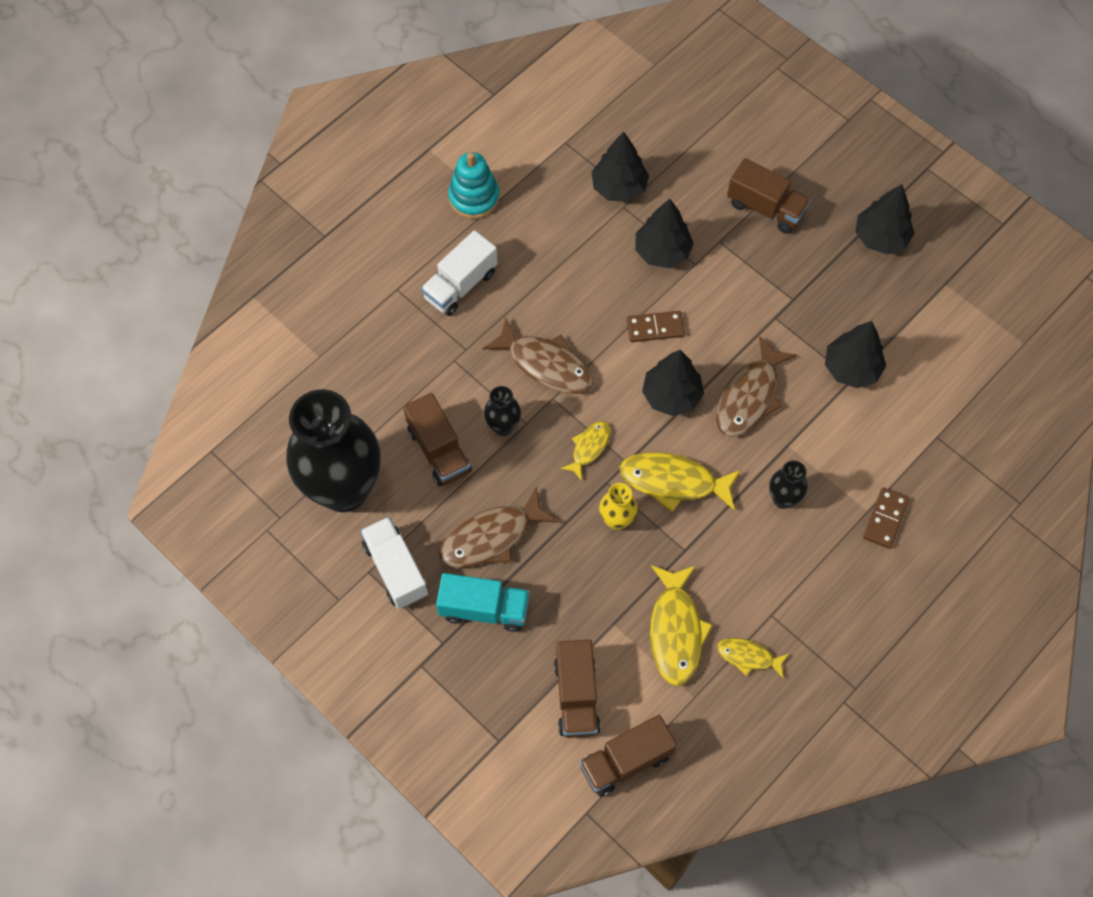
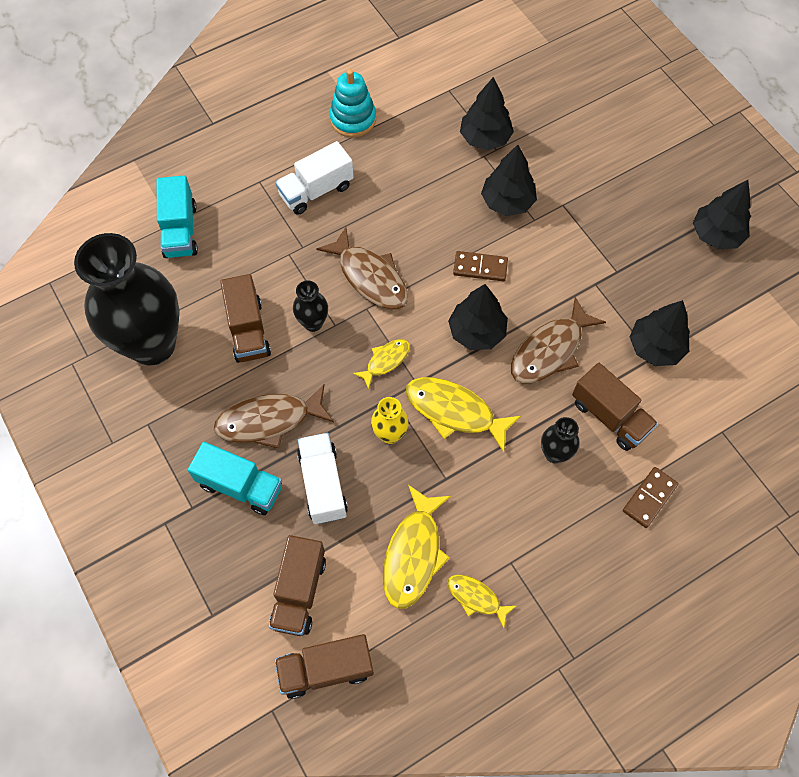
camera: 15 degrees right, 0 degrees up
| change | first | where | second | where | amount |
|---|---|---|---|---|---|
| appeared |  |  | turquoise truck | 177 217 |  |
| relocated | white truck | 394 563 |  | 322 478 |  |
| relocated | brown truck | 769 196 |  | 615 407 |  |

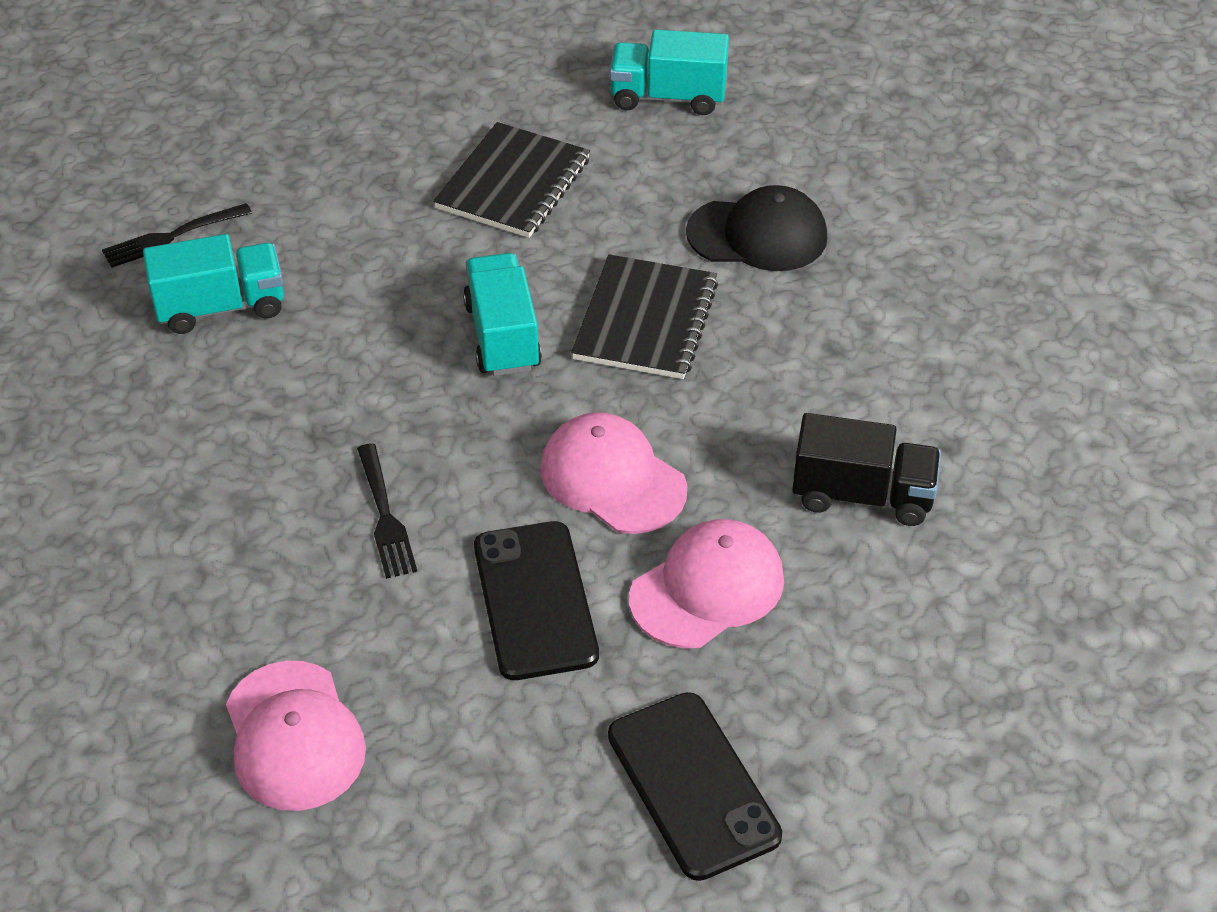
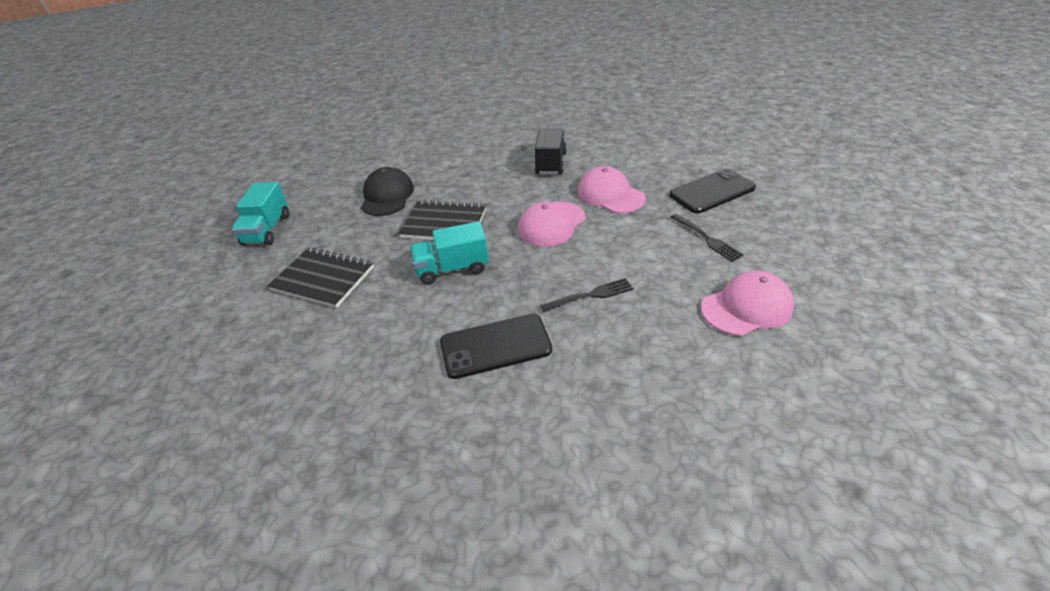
camera: 90 degrees left, 5 degrees down
| change | first | where | second | where | amount |
|---|---|---|---|---|---|
| relocated | black phone | 536 600 |  | 496 346 |  |
| relocated | black fork | 177 235 |  | 707 238 |  |
| missing | turquoise truck | 213 284 |  |  |  |

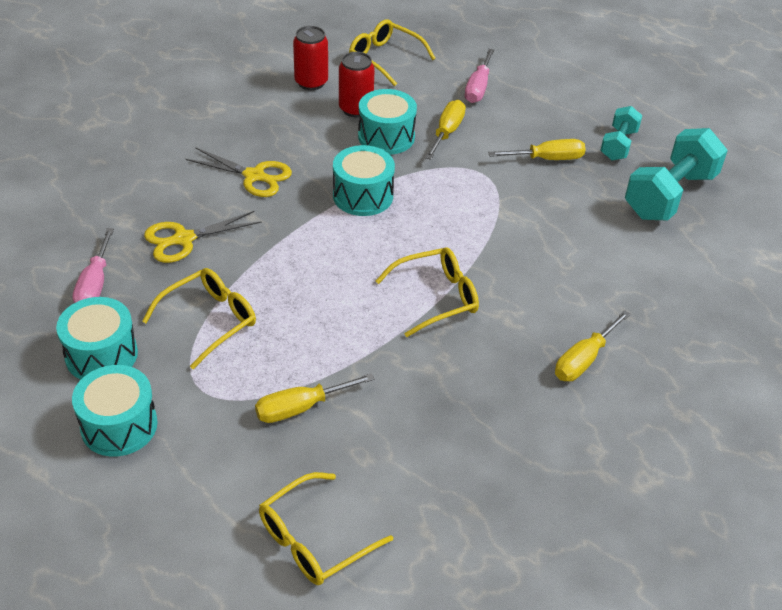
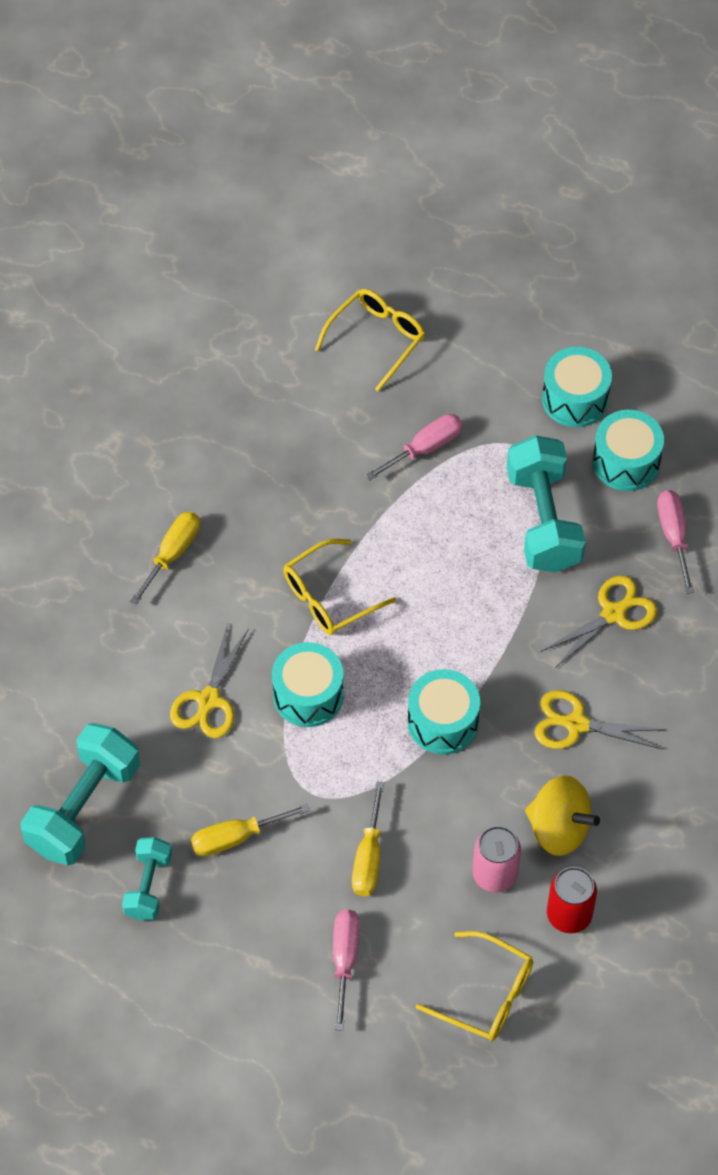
camera: 170 degrees right, 15 degrees up
| change | first | where | second | where | amount |
|---|---|---|---|---|---|
| appeared |  |  | yellow scissors | 209 680 |  |
| relocated | turquoise drum | 387 122 |  | 308 684 |  |
| colour | yellow screwdriver | 315 398 | pink screwdriver | 414 447 |  |
| colour | red can | 357 84 | pink can | 496 859 |  |
| exchanged | yellow glasses | 199 318 | turquoise dumbbell | 546 504 |  |
| appeared |  |  | yellow spinning top | 562 816 |  |

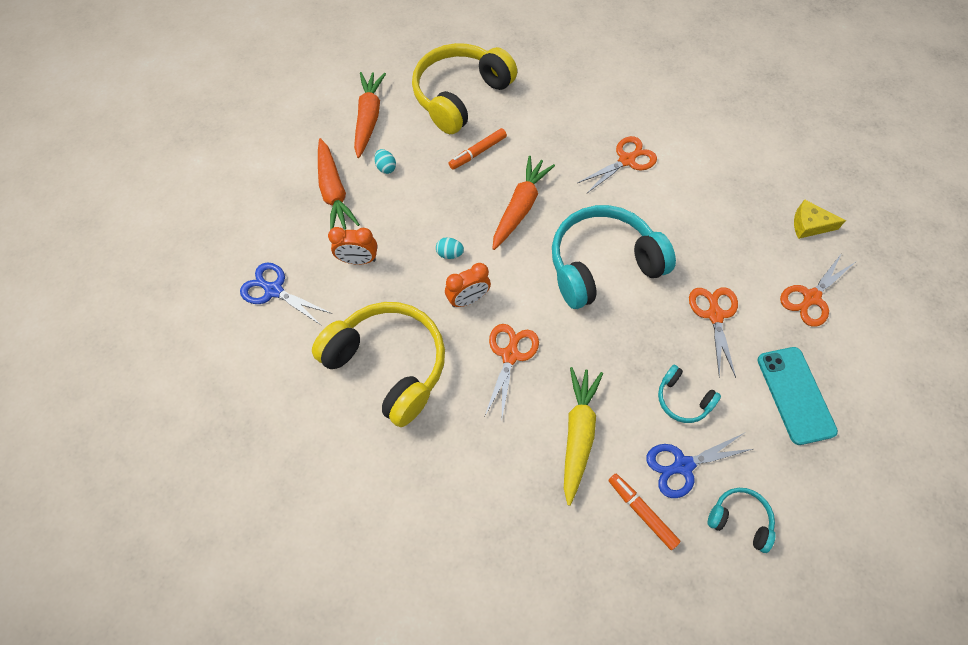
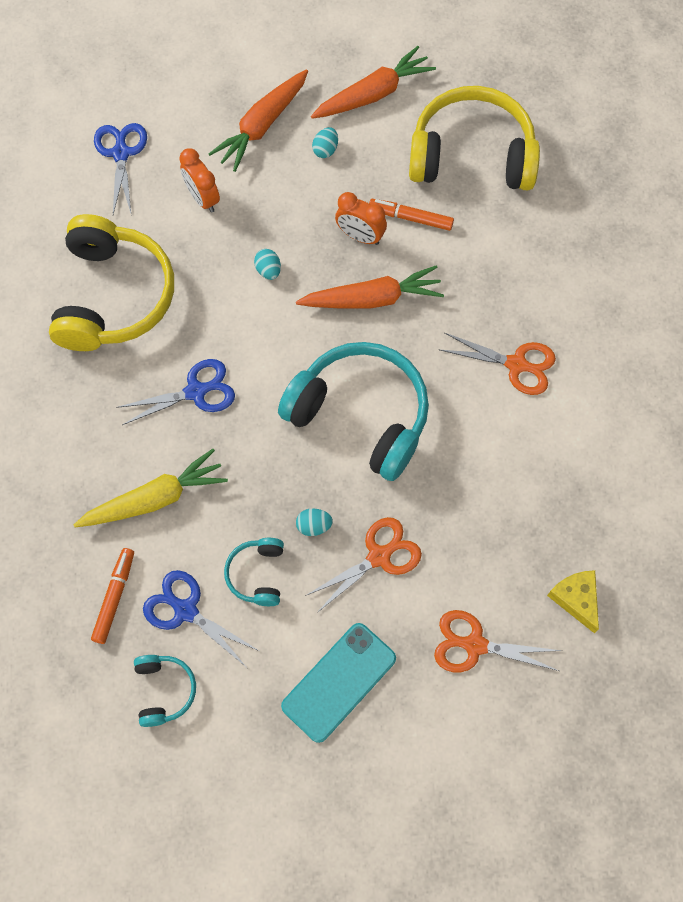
camera: 55 degrees right, 5 degrees up
| change | first | where | second | where | amount |
|---|---|---|---|---|---|
| colour | orange scissors | 512 370 | blue scissors | 175 392 |  |
| appeared |  |  | turquoise egg | 314 522 |  |
| relocated | orange clock | 468 285 |  | 361 218 |  |

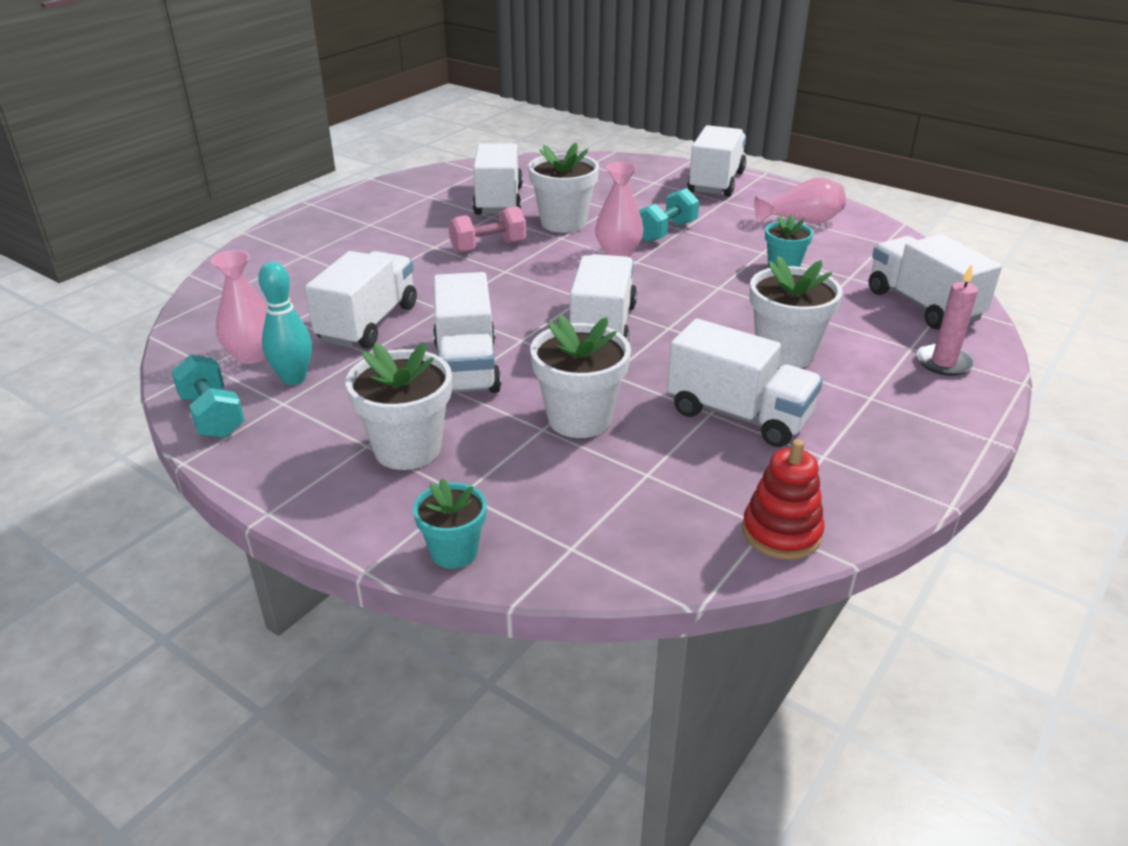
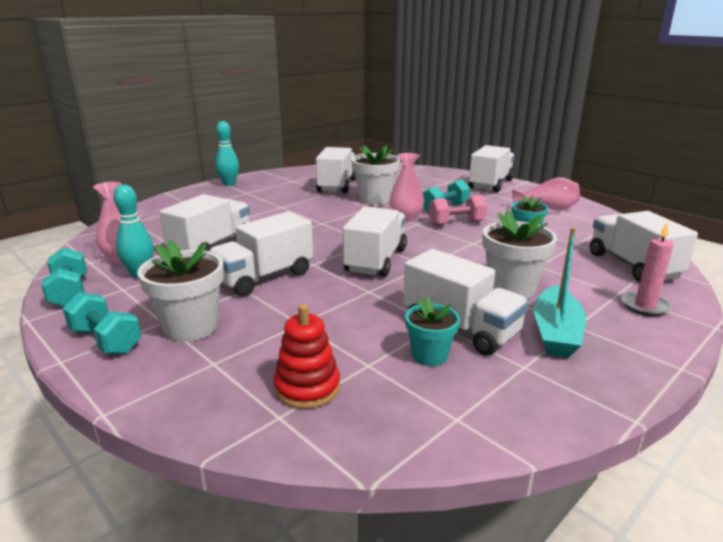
camera: 10 degrees right, 10 degrees down
| change | first | where | second | where | amount |
|---|---|---|---|---|---|
| appeared |  |  | turquoise dumbbell | 102 323 |  |
| spun | white truck | 467 332 |  | 260 253 | 45 degrees clockwise |
| appeared |  |  | turquoise bowling pin | 227 153 |  |
| relocated | red stacking toy | 783 499 |  | 307 356 |  |
| relocated | turquoise flower pot | 450 523 |  | 432 331 |  |
| relocated | pink dumbbell | 487 229 |  | 458 210 |  |
| appeared |  |  | turquoise boat | 560 292 |  |
| missing | white flower pot | 580 376 |  |  |  |

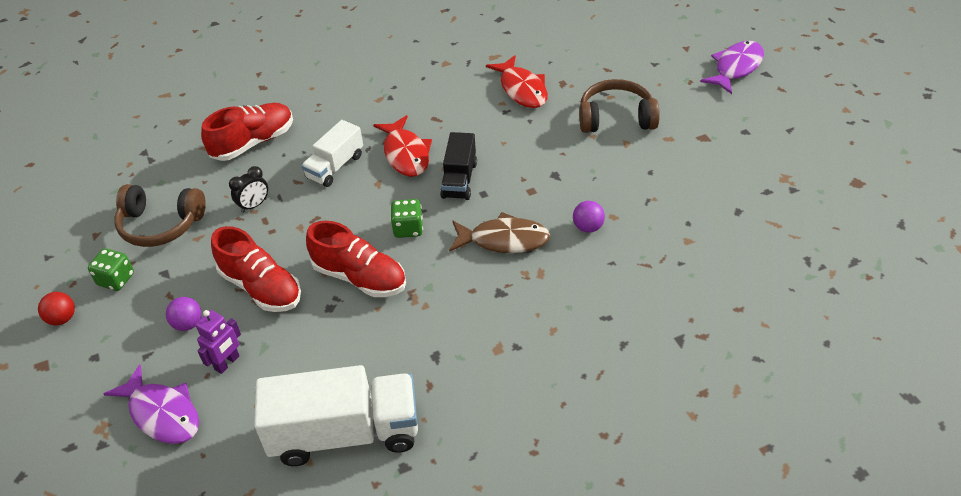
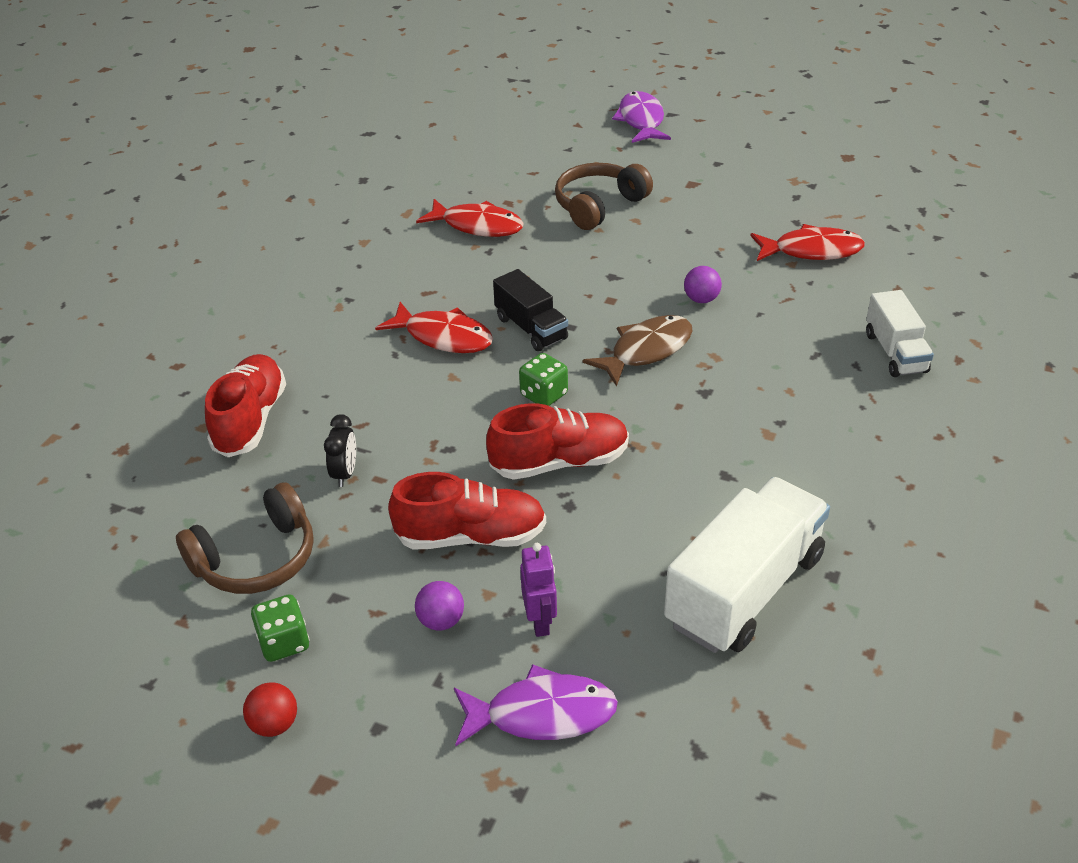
camera: 45 degrees left, 5 degrees down
| change | first | where | second | where | amount |
|---|---|---|---|---|---|
| appeared |  |  | red fish | 808 242 |  |
| relocated | white truck | 332 153 |  | 900 333 |  |

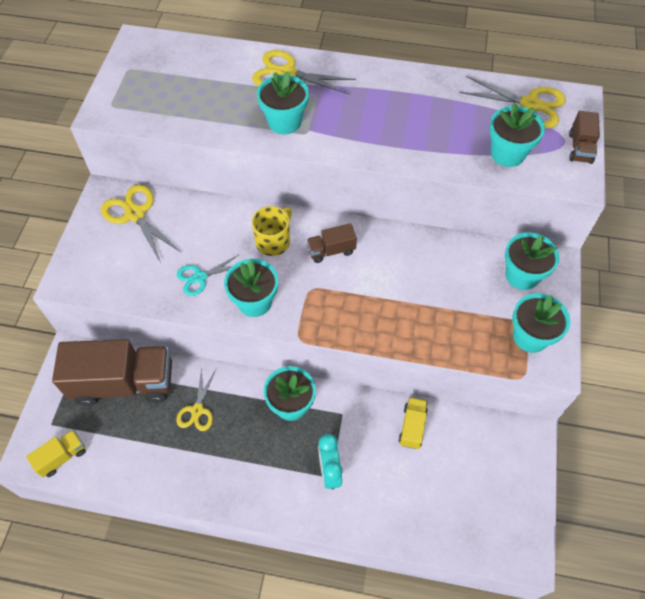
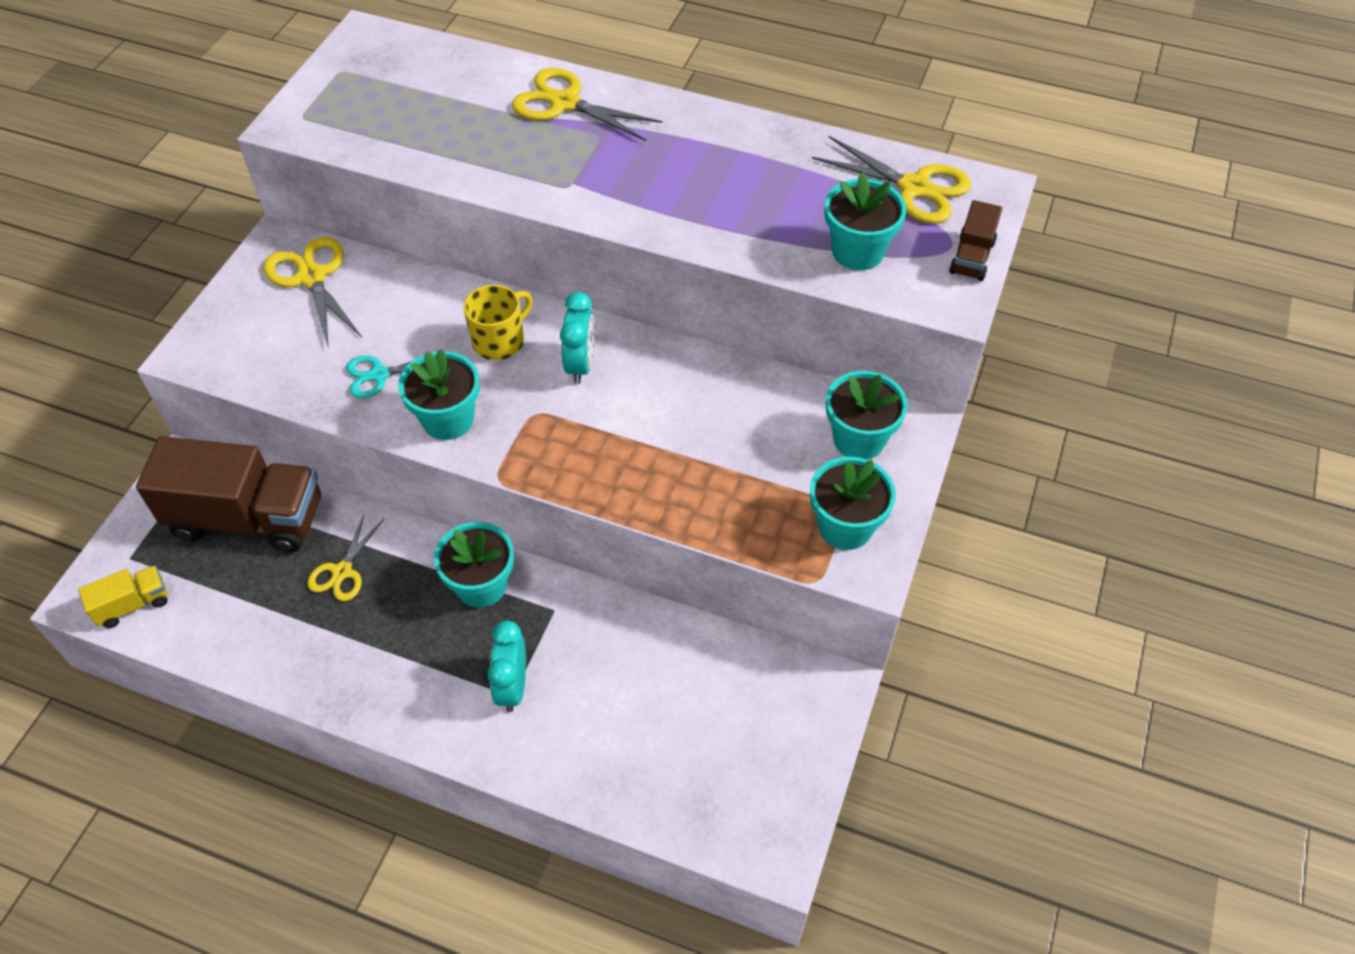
camera: 10 degrees right, 5 degrees down
| change | first | where | second | where | amount |
|---|---|---|---|---|---|
| exchanged | brown truck | 332 243 | turquoise clock | 577 338 |  |
| missing | turquoise flower pot | 283 102 |  |  |  |
| missing | yellow truck | 413 423 |  |  |  |

